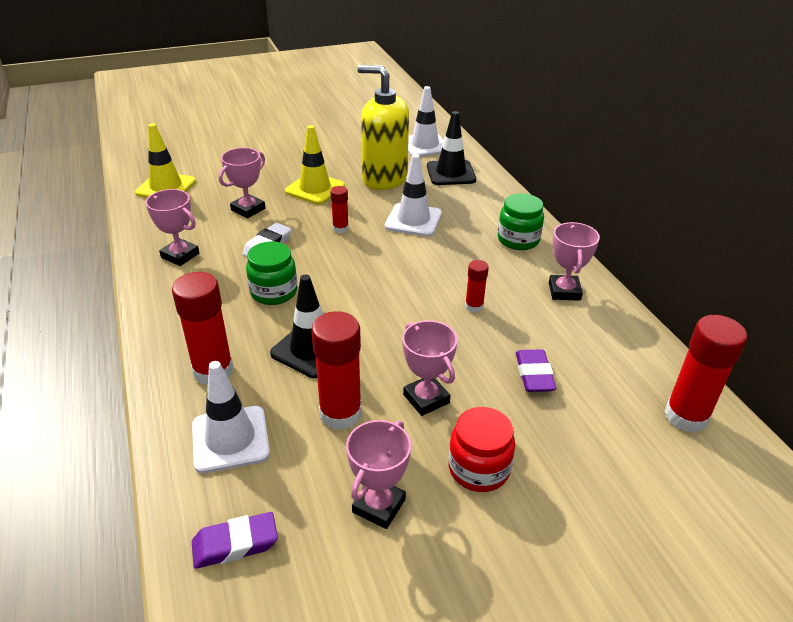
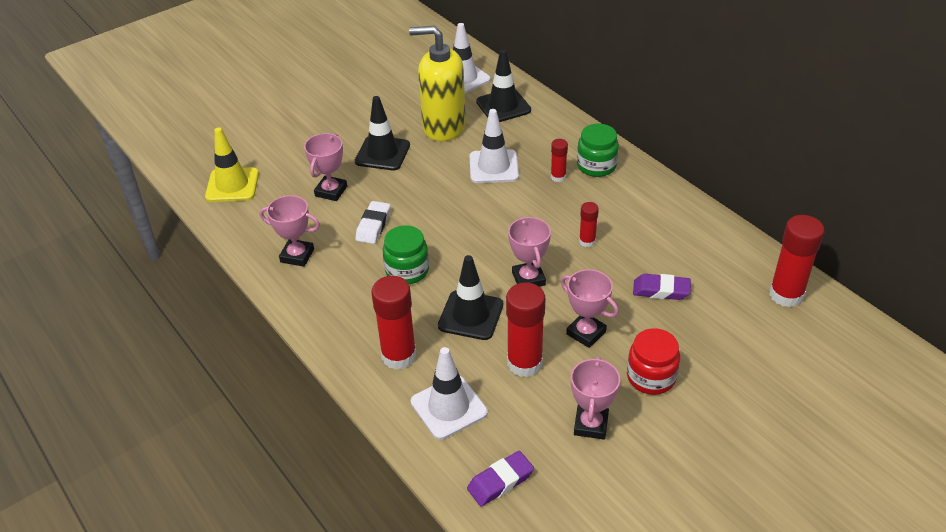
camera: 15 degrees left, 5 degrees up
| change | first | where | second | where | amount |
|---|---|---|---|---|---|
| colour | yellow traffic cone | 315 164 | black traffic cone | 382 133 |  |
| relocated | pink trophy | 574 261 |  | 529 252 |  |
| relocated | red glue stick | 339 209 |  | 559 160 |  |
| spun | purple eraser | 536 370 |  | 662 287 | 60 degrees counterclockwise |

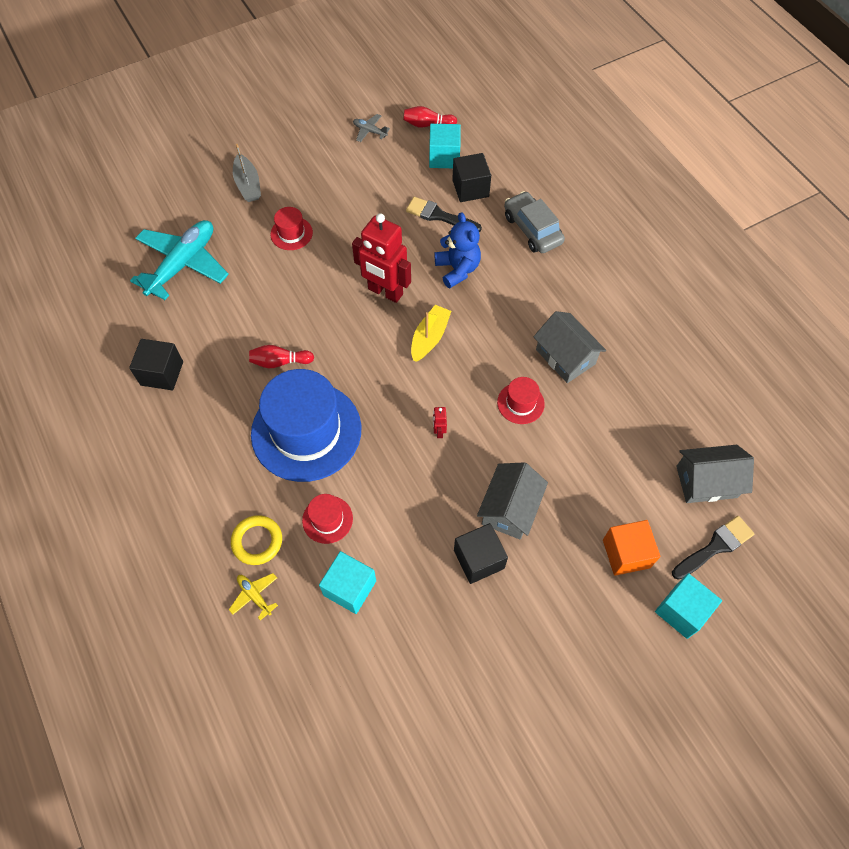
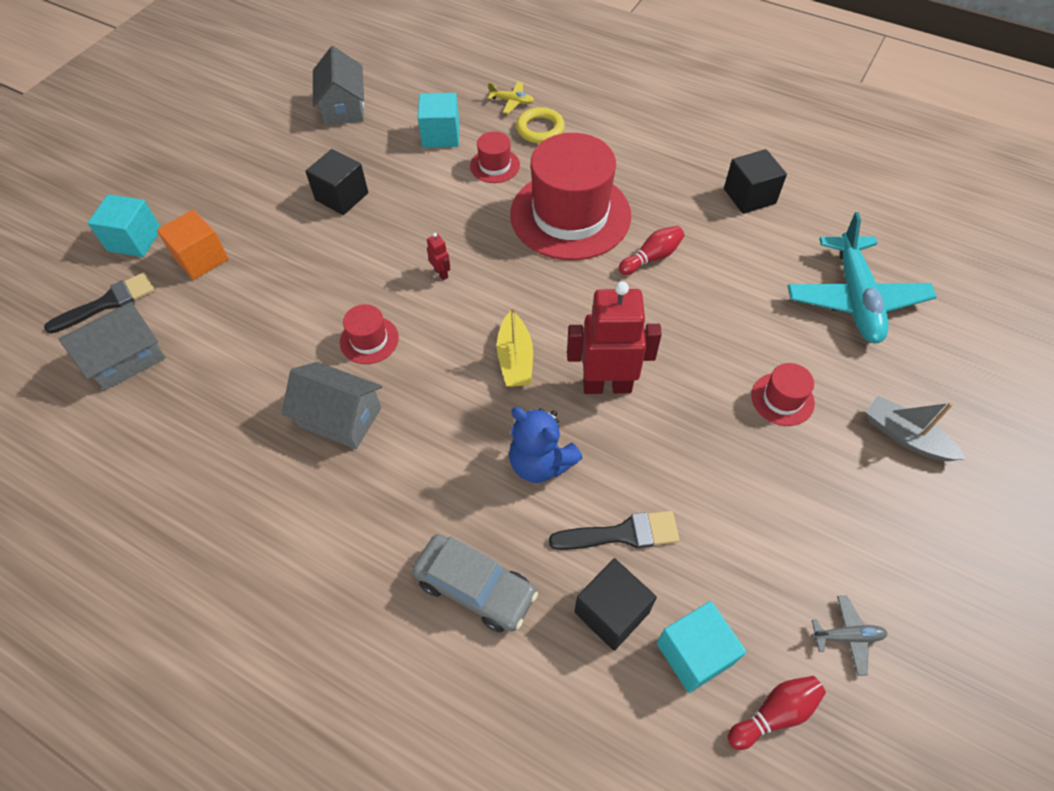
camera: 150 degrees right, 5 degrees down
| change | first | where | second | where | amount |
|---|---|---|---|---|---|
| spun | black brush | 713 548 |  | 99 303 | 150 degrees counterclockwise |
| relocated | grey house | 512 501 |  | 338 85 |  |
| colour | blue hat | 306 425 | red hat | 570 196 |  |

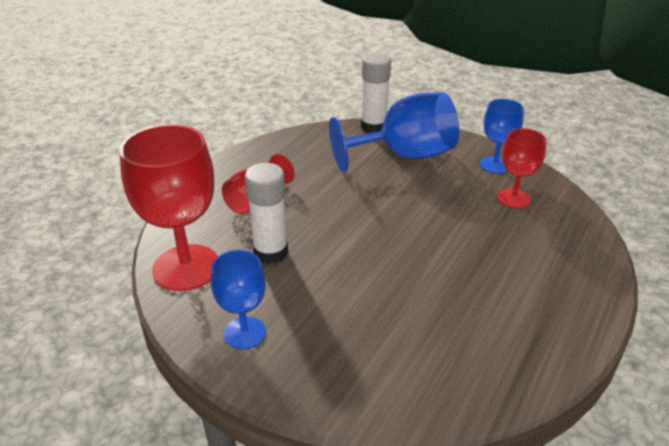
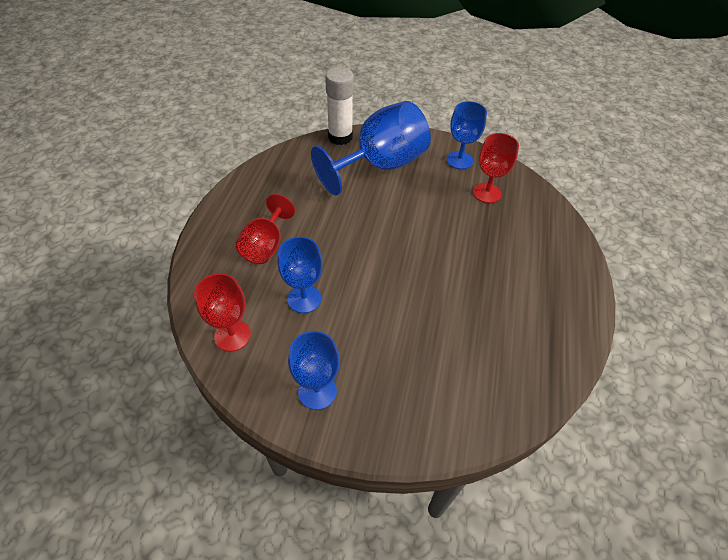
camera: 20 degrees left, 15 degrees up
| change | first | where | second | where | amount |
|---|---|---|---|---|---|
| size | red goblet | 168 207 |  | 222 312 | x0.56 |
| exchanged | white glue stick | 266 213 | blue goblet | 300 275 |  |

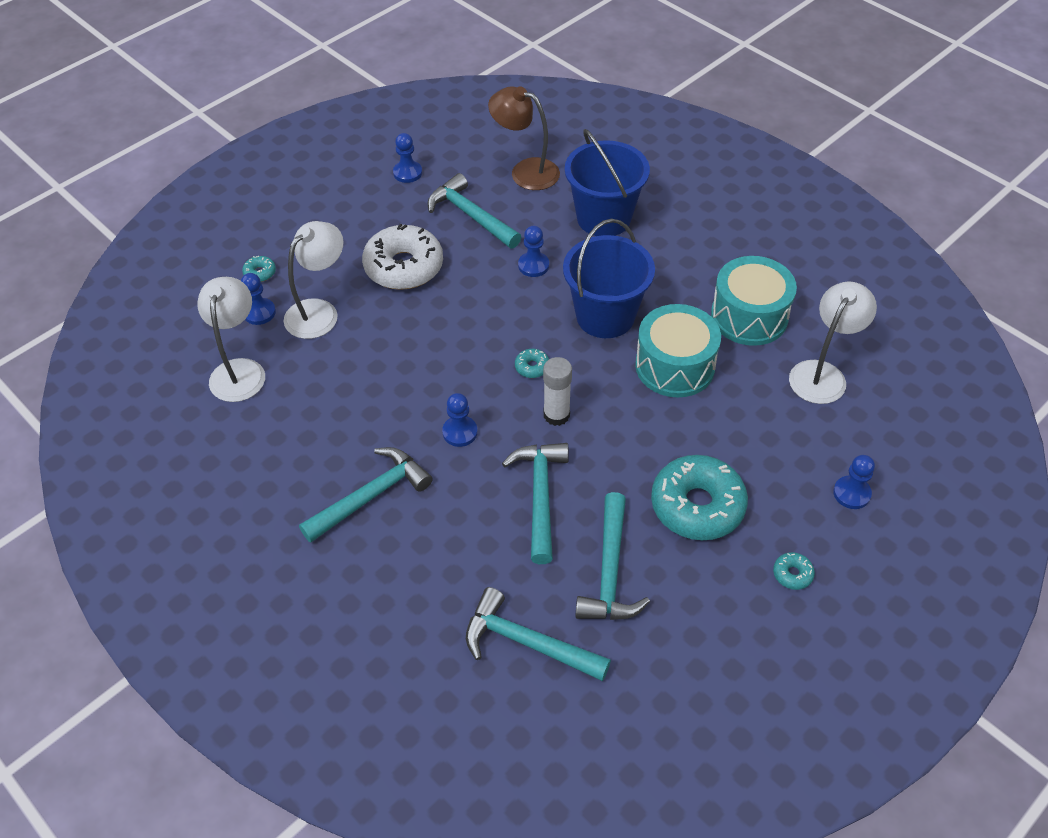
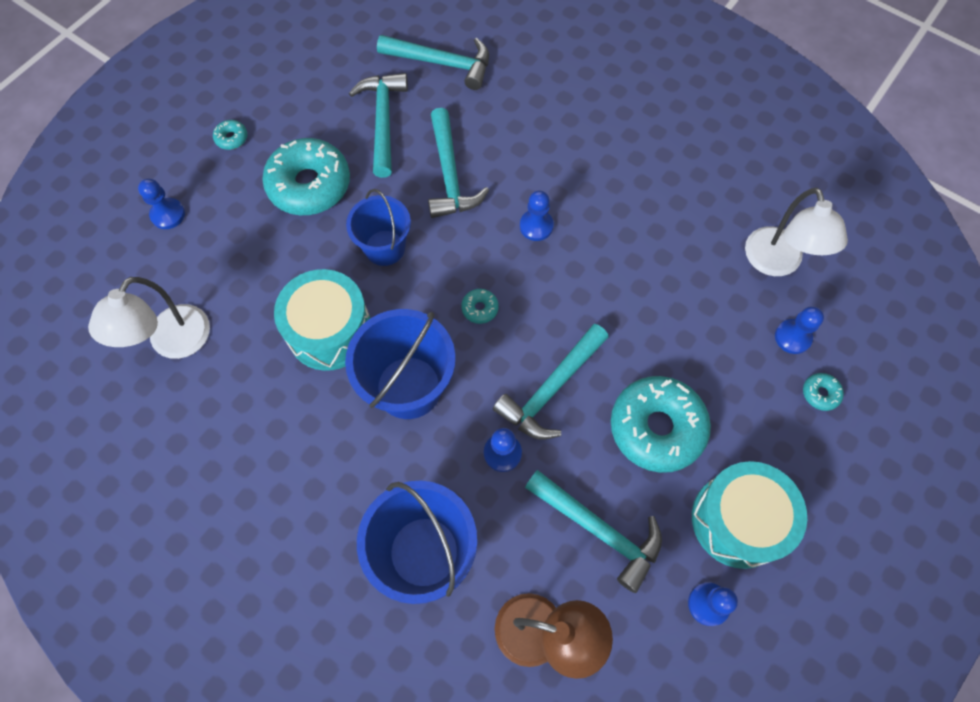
camera: 170 degrees right, 15 degrees up
| change | first | where | second | where | amount |
|---|---|---|---|---|---|
| appeared |  |  | blue bucket | 378 227 |  |
| relocated | turquoise hammer | 366 495 |  | 551 382 |  |
| colour | white donut | 402 257 | turquoise donut | 661 424 |  |
| relocated | turquoise drum | 754 301 |  | 749 515 |  |
| missing | white lamp | 313 280 |  |  |  |
| missing | white glue stick | 557 391 |  |  |  |

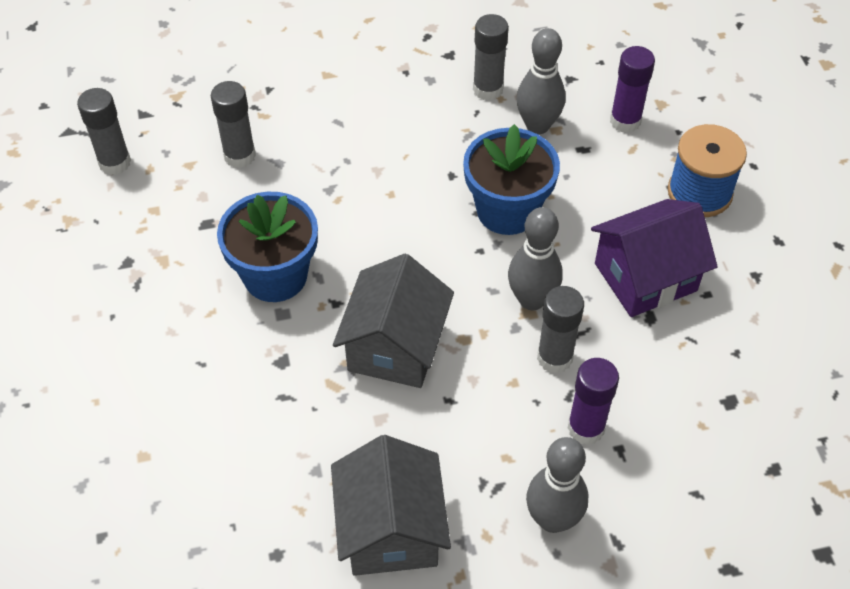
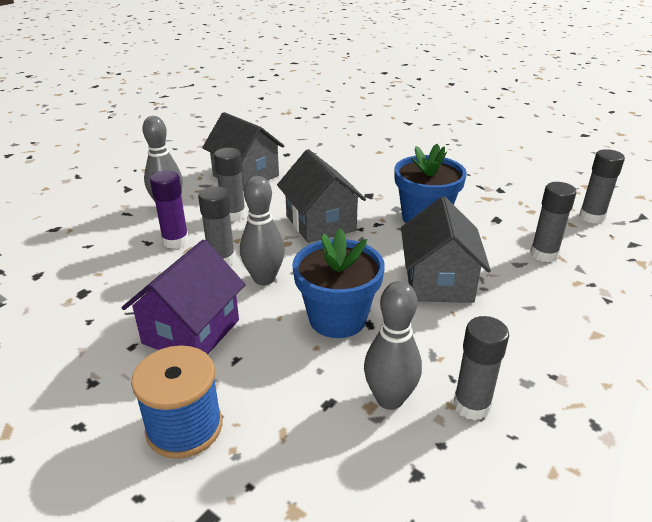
camera: 140 degrees right, 20 degrees down
| change | first | where | second | where | amount |
|---|---|---|---|---|---|
| appeared |  |  | grey glue stick | 230 185 |  |
| appeared |  |  | grey house | 446 249 |  |
| missing | purple glue stick | 632 89 |  |  |  |

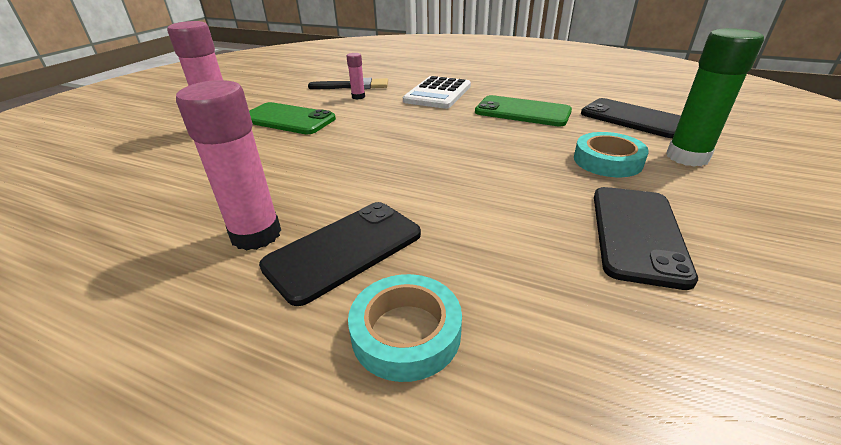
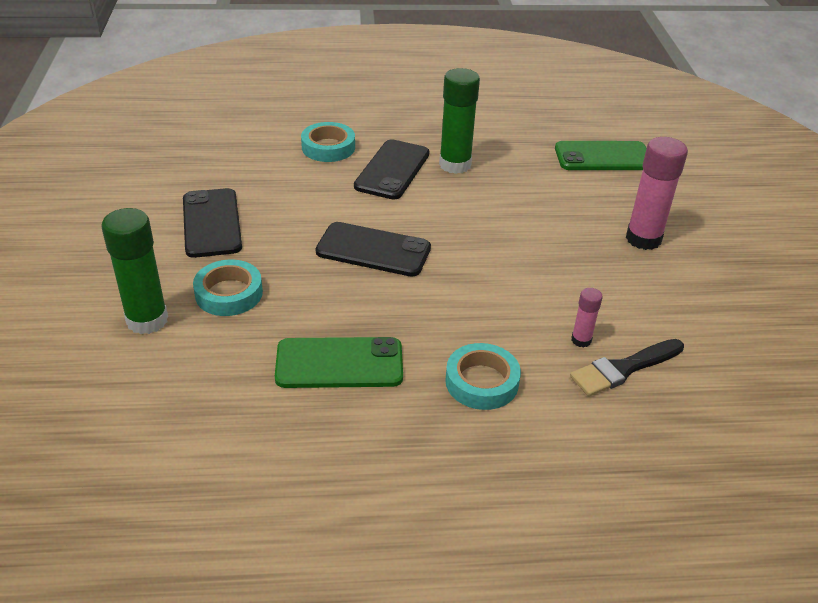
camera: 150 degrees right, 5 degrees up
| change | first | where | second | where | amount |
|---|---|---|---|---|---|
| relocated | black phone | 631 118 |  | 373 249 |  |
| colour | pink glue stick | 228 165 | green glue stick | 459 121 |  |
| exchanged | white calculator | 437 92 | turquoise tape | 483 376 |  |
| relocated | green phone | 292 118 |  | 601 155 |  |

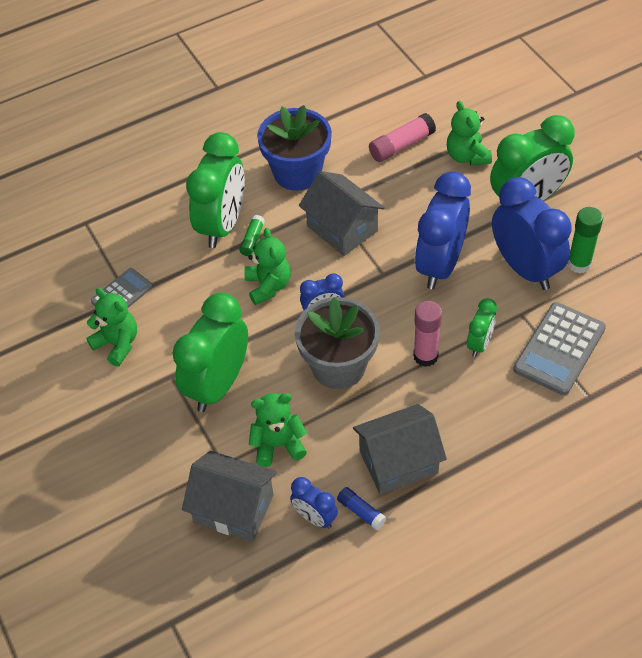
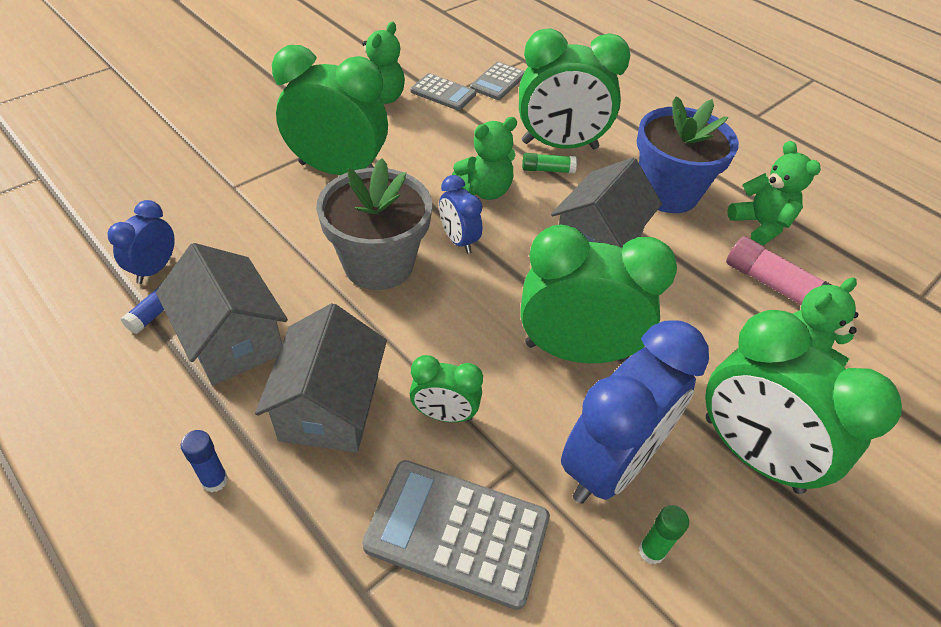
camera: 70 degrees right, 5 degrees down
| change | first | where | second | where | amount |
|---|---|---|---|---|---|
| appeared |  |  | blue glue stick | 204 461 |  |
| relocated | grey house | 229 496 |  | 321 378 |  |
| appeared |  |  | grey calculator | 497 81 |  |
| colour | blue clock | 443 230 | green clock | 598 293 |  |
| size | green glue stick | 585 240 |  | 664 535 | x0.60 |
| relocated | green teddy bear | 278 430 |  | 774 193 |  |
| missing | pink glue stick | 427 334 |  |  |  |

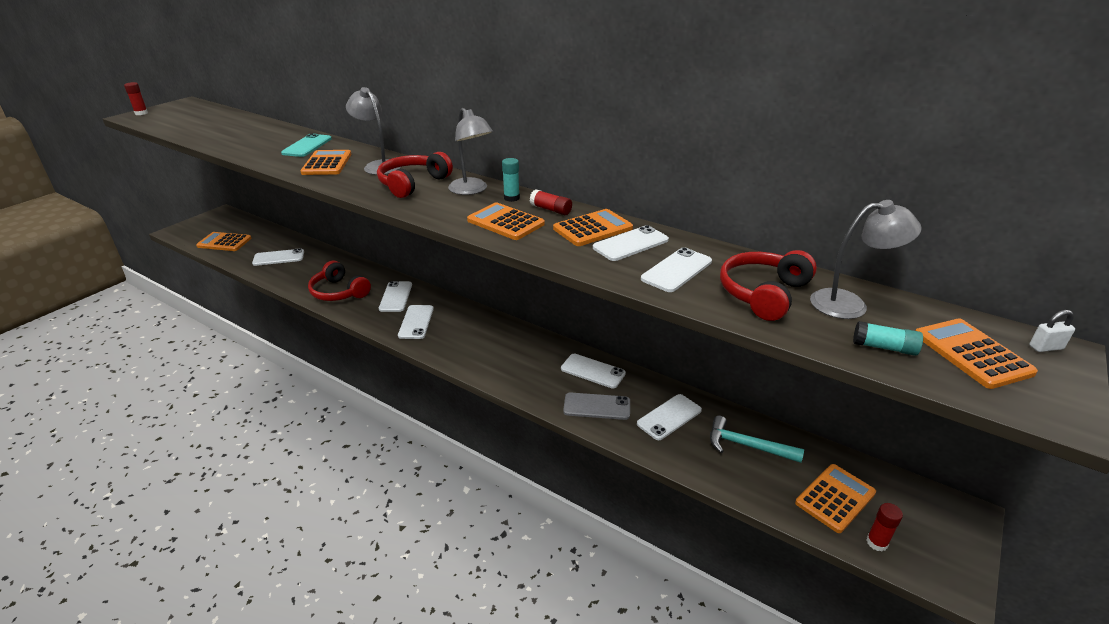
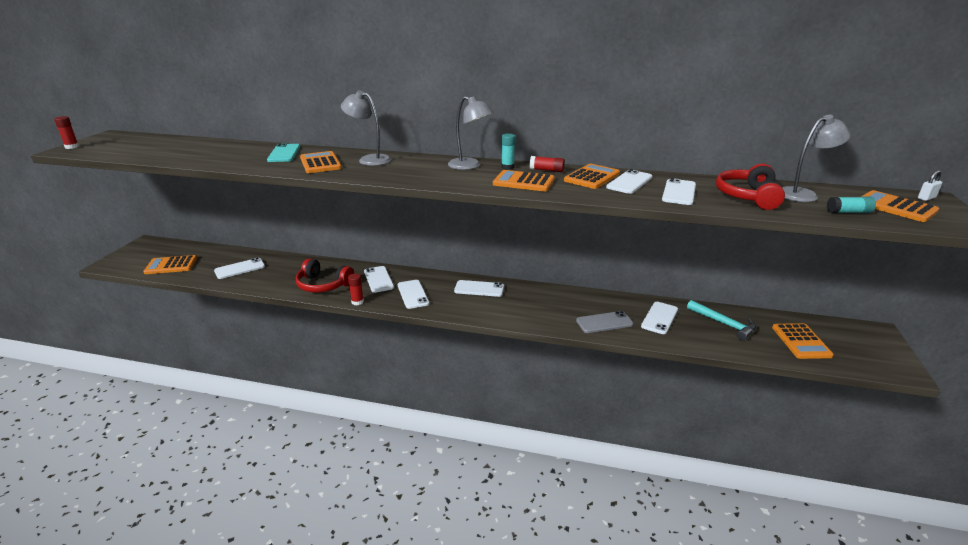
camera: 20 degrees left, 5 degrees down
| change | first | where | second | where | amount |
|---|---|---|---|---|---|
| relocated | red glue stick | 884 527 |  | 356 289 |  |
| relocated | white phone | 593 371 |  | 479 288 |  |
| spun | turquoise hammer | 757 439 |  | 721 320 | 135 degrees counterclockwise |
| spun | orange calculator | 835 498 |  | 803 341 | 150 degrees clockwise |
| missing | red headphones | 415 175 |  |  |  |

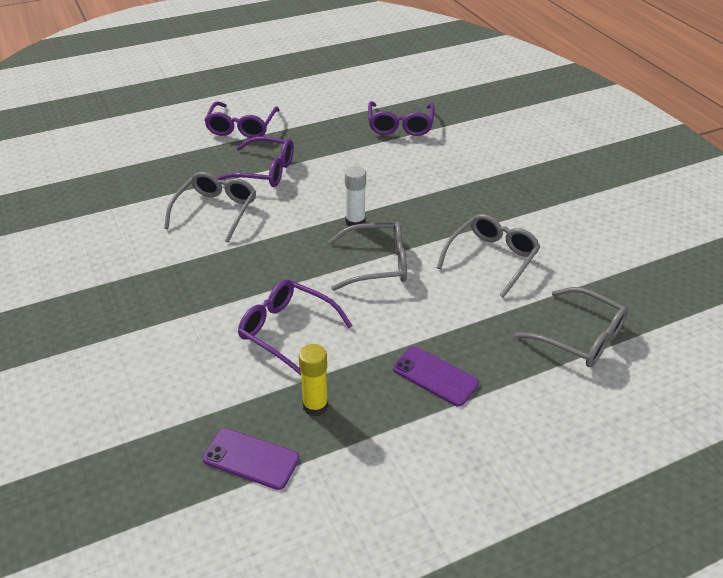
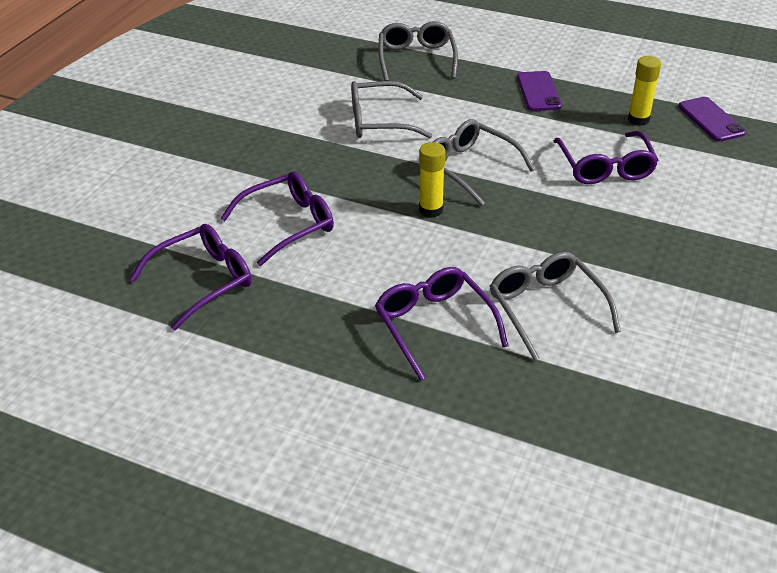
camera: 130 degrees left, 0 degrees up
| change | first | where | second | where | amount |
|---|---|---|---|---|---|
| relocated | purple glasses | 241 120 |  | 277 218 |  |
| colour | white glue stick | 355 196 | yellow glue stick | 432 180 |  |
| spun | grey glasses | 210 207 |  | 555 306 | 90 degrees clockwise |

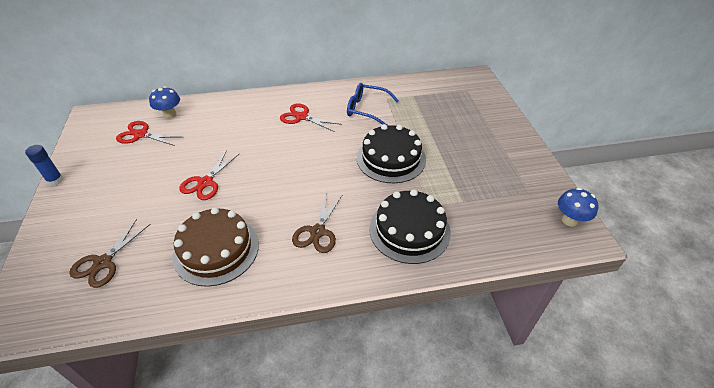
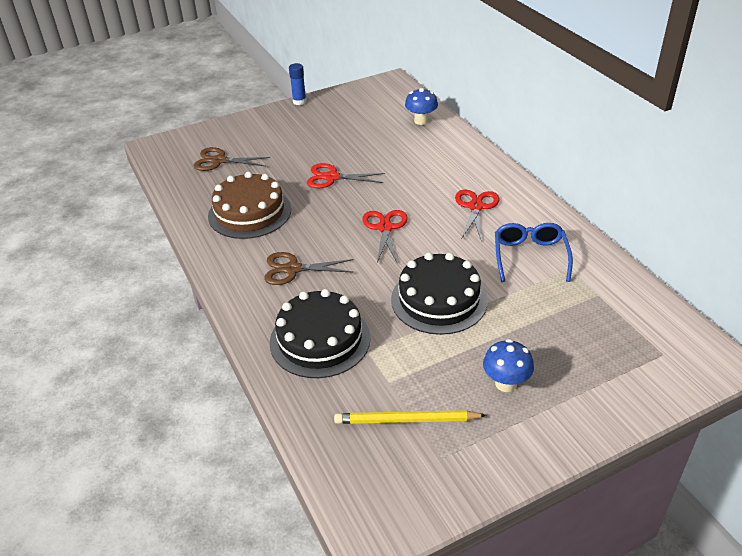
camera: 75 degrees right, 5 degrees down
| change | first | where | second | where | amount |
|---|---|---|---|---|---|
| appeared |  |  | yellow pencil | 410 417 |  |
| relocated | red scissors | 148 133 |  | 385 237 |  |
| relocated | blue mushroom | 578 207 |  | 508 365 |  |

